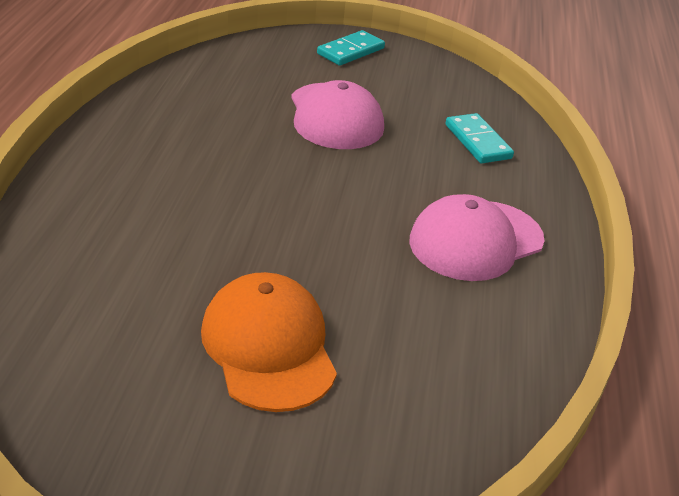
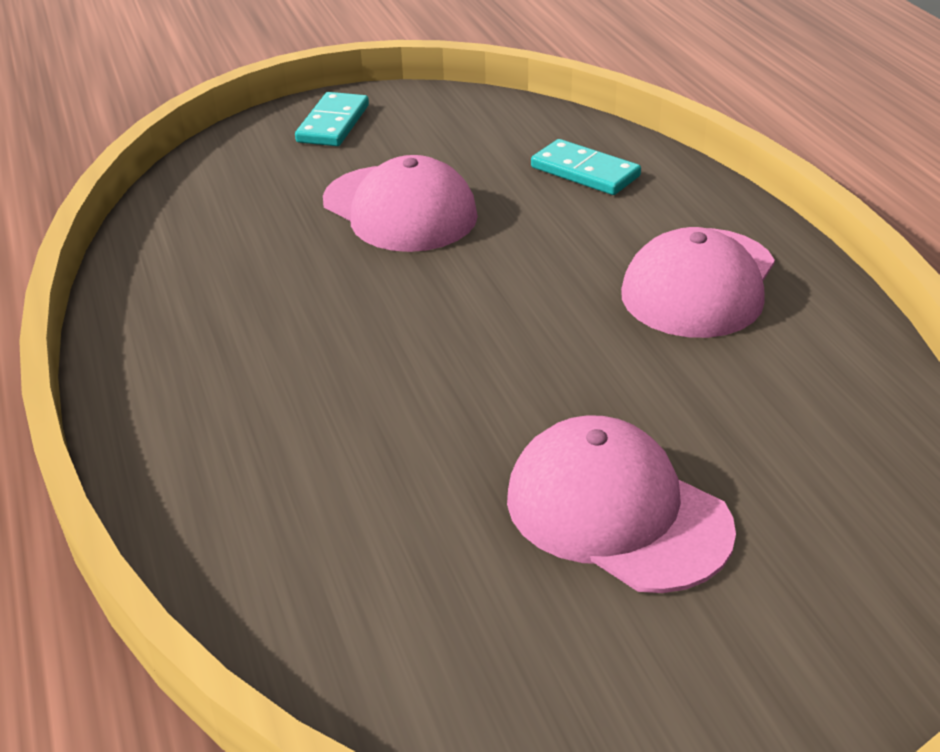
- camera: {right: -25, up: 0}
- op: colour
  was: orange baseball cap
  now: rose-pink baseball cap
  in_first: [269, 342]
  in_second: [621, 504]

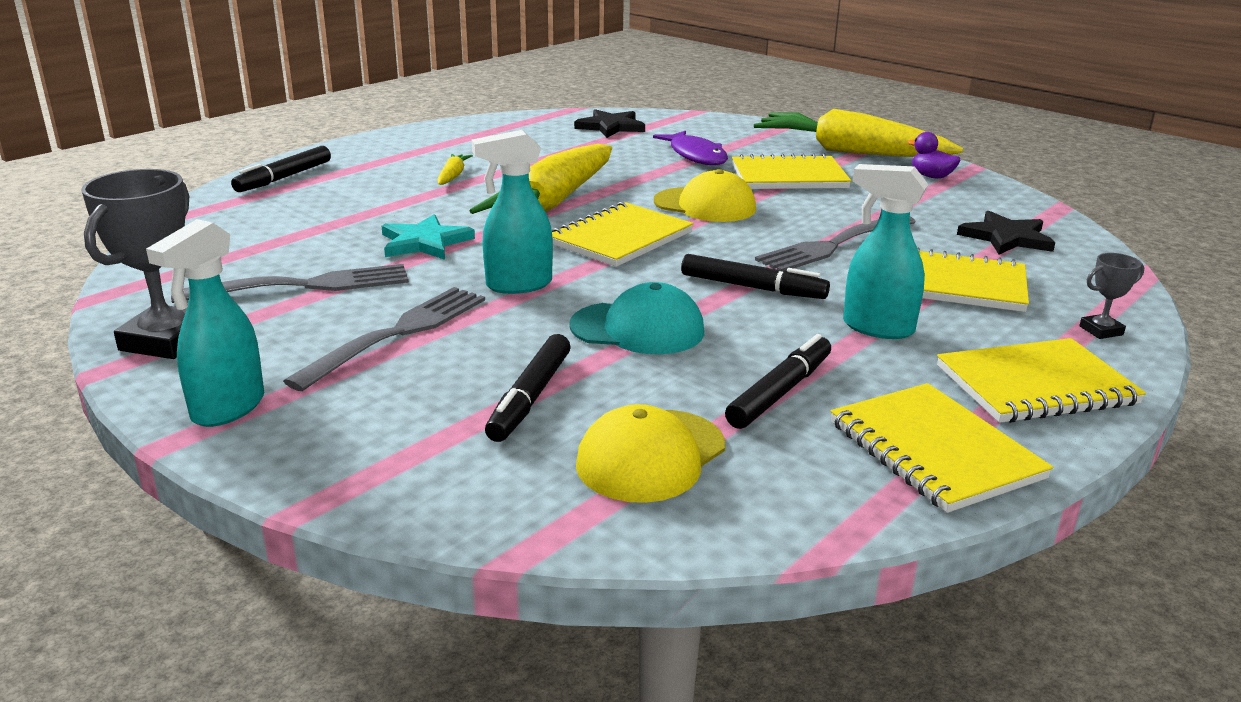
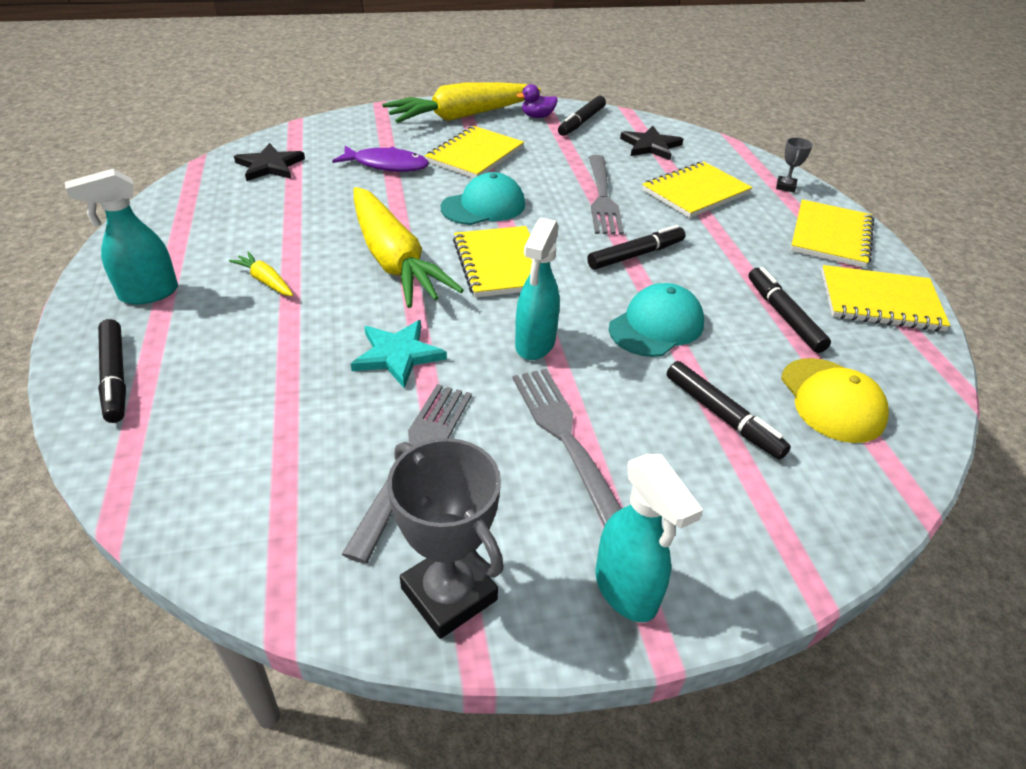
- camera: {right: -55, up: 15}
- op: relocated
  was: aqua spray bottle
  in_first: [886, 251]
  in_second: [121, 236]
- op: colour
  was: bright yellow baseball cap
  now: aqua baseball cap
  in_first: [705, 195]
  in_second: [483, 198]
- op: appeared
  now: ebony marker
  in_second: [582, 116]

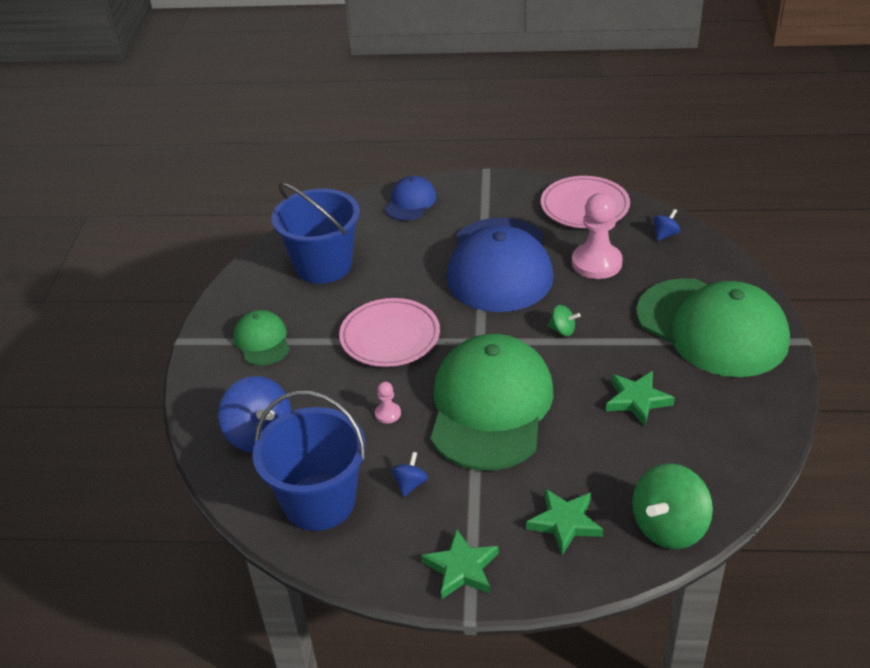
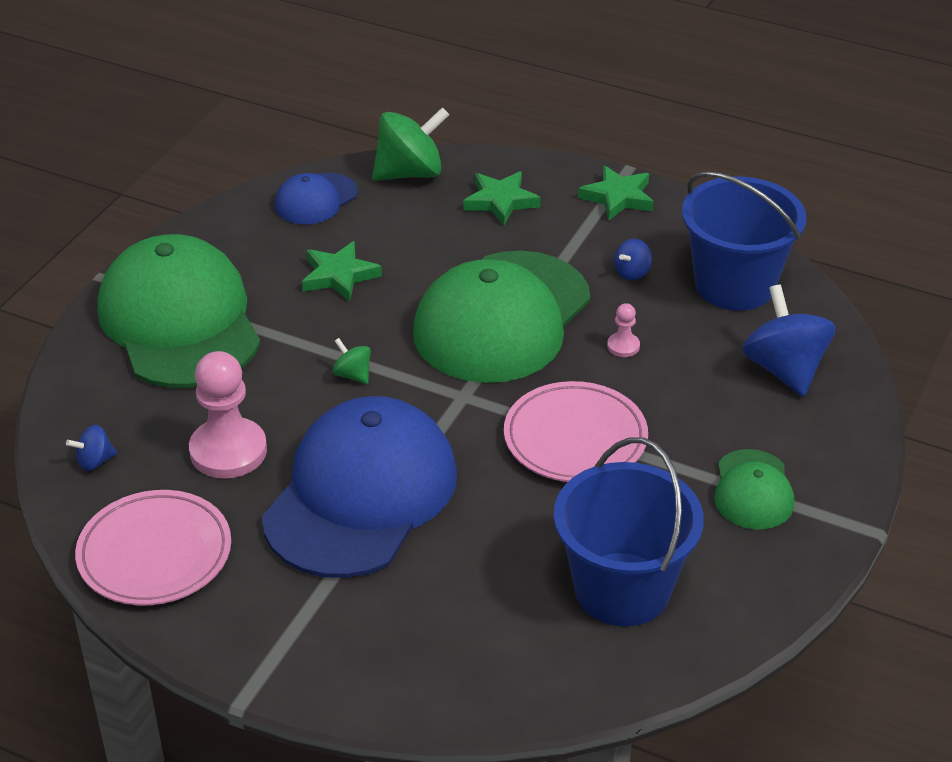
- camera: {right: -160, up: 0}
- op: relocated
  was: blue baseball cap
  in_first: [411, 198]
  in_second: [316, 199]

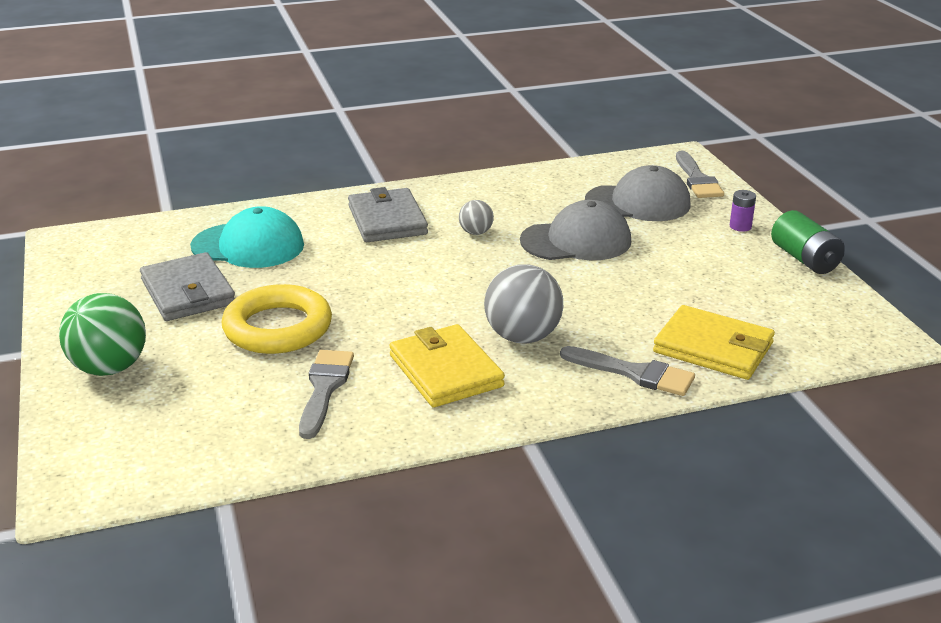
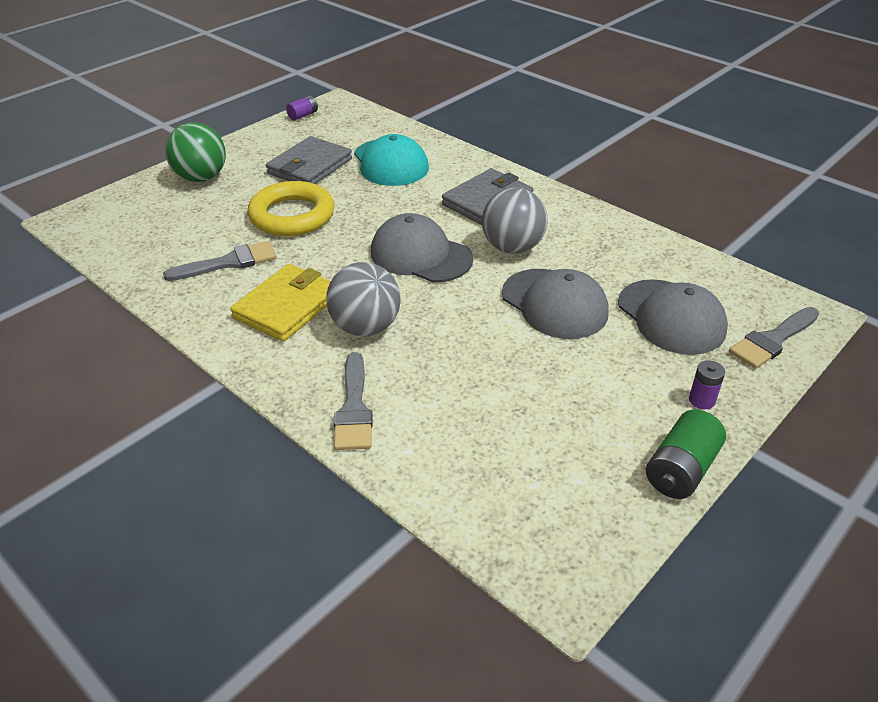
- camera: {right: 60, up: 10}
- op: appeared
  now: royal purple battery
  in_second: [302, 108]
- op: appeared
  now: grey baseball cap
  in_second: [422, 248]
- op: size
  was: grey play ball
  in_first: [476, 217]
  in_second: [514, 220]
  ratio: 1.93
- op: missing
  was: bright yellow wallet
  in_first: [714, 342]

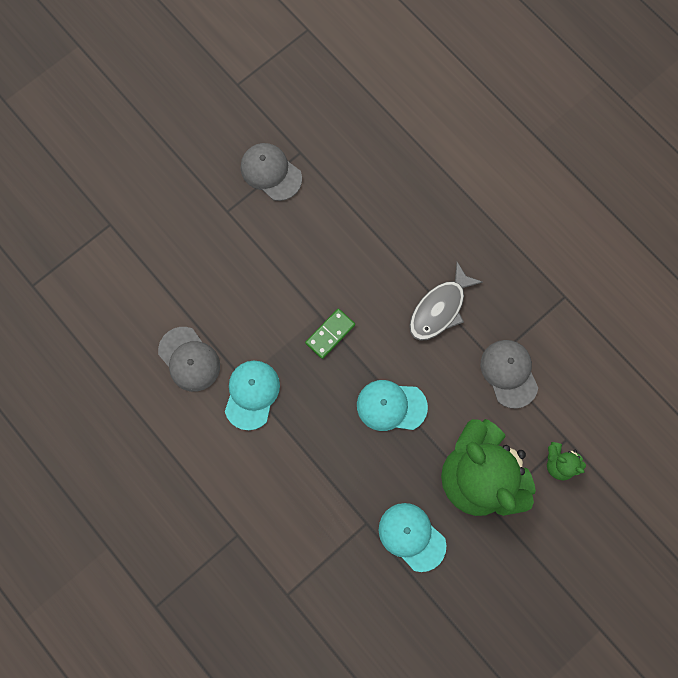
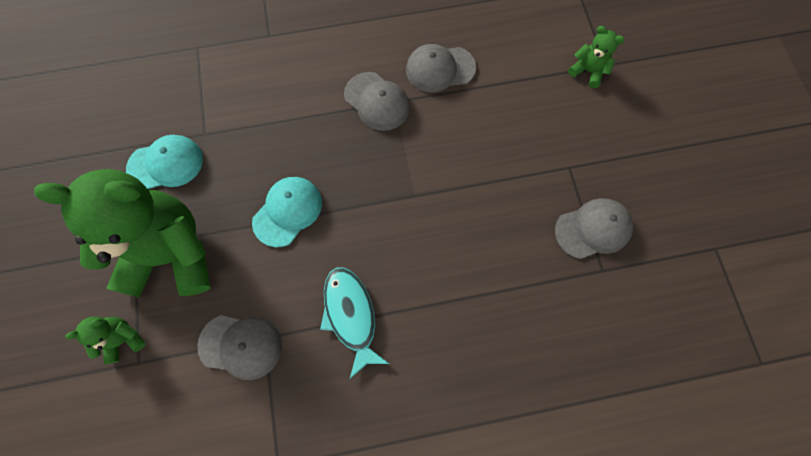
- camera: {right: 120, up: -5}
- op: colour
  was: grey toy fish
  now: aqua toy fish
  in_first: [446, 301]
  in_second: [354, 322]
- op: colour
  was: aqua baseball cap
  now: grey baseball cap
  in_first: [252, 395]
  in_second: [377, 101]
- op: appeared
  now: emerald teddy
  in_second: [596, 57]
- op: missing
  was: emerald domino
  in_first: [330, 334]

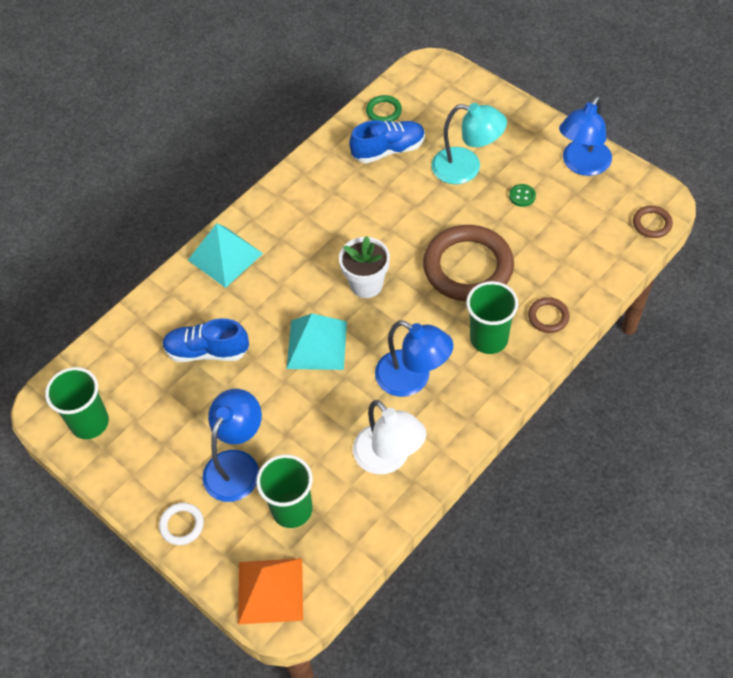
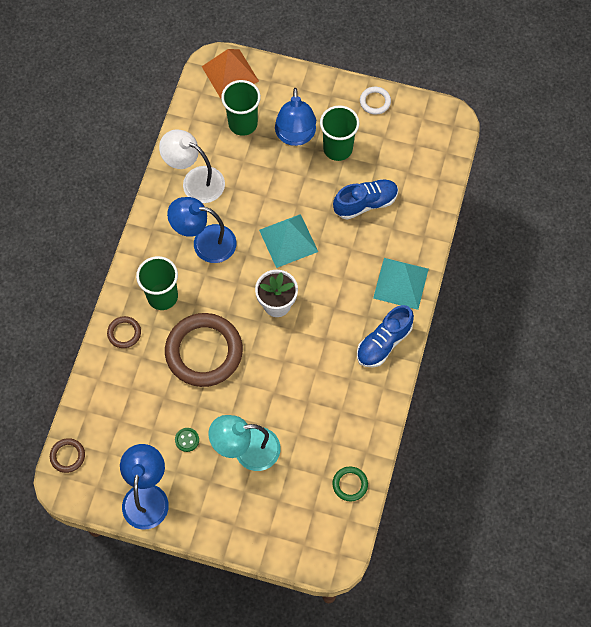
- camera: {right: 150, up: 10}
- op: relocated
  was: emerald cup
  in_first: [77, 403]
  in_second: [339, 133]
- op: relocated
  was: blue shoe
  in_first: [387, 141]
  in_second: [385, 336]
- op: relocated
  was: white ring
  in_first: [181, 524]
  in_second: [375, 101]

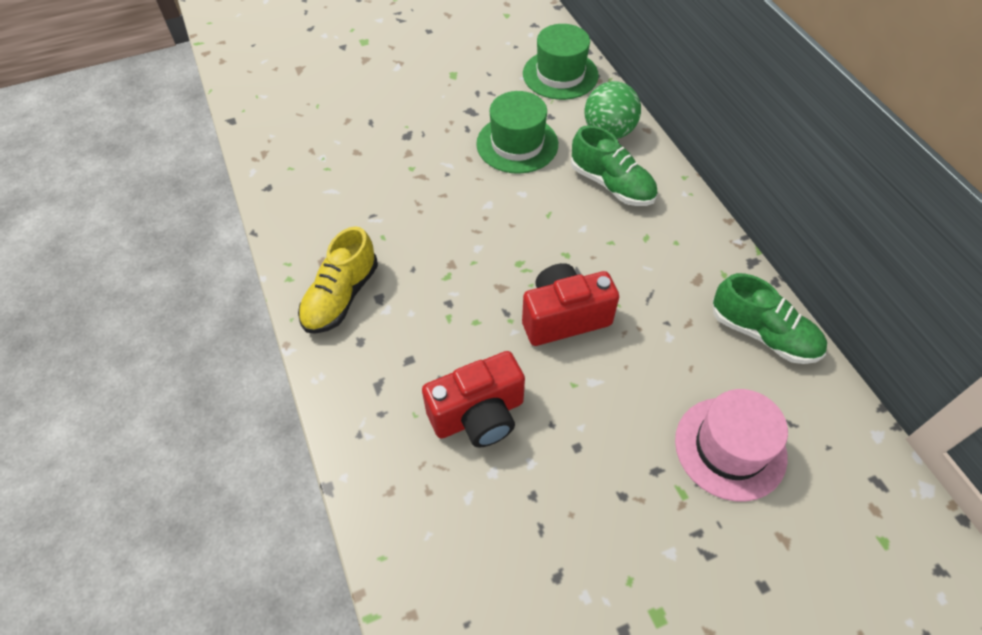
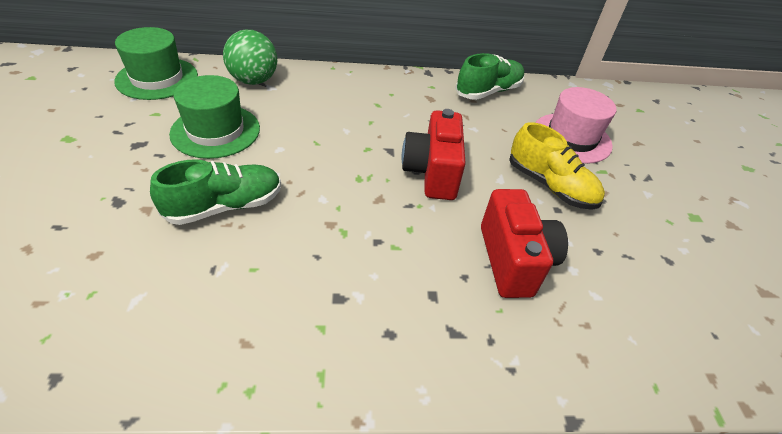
- camera: {right: -75, up: -10}
- op: relocated
  was: emerald shoe
  in_first: [614, 165]
  in_second: [215, 192]
- op: relocated
  was: bright yellow shoe
  in_first: [338, 280]
  in_second: [557, 166]

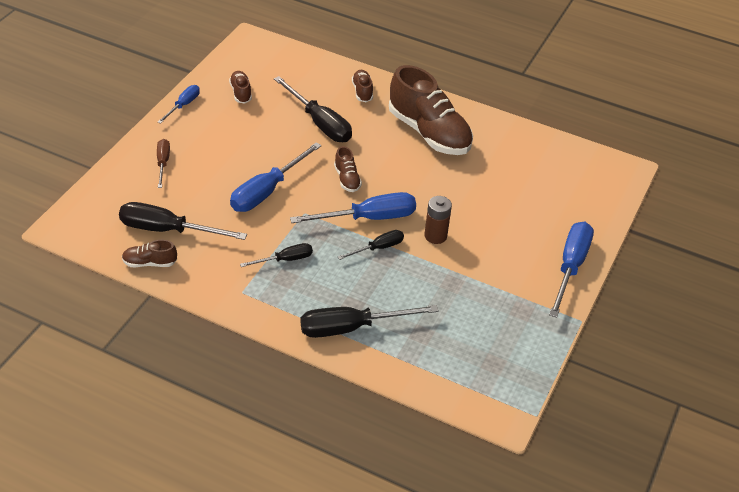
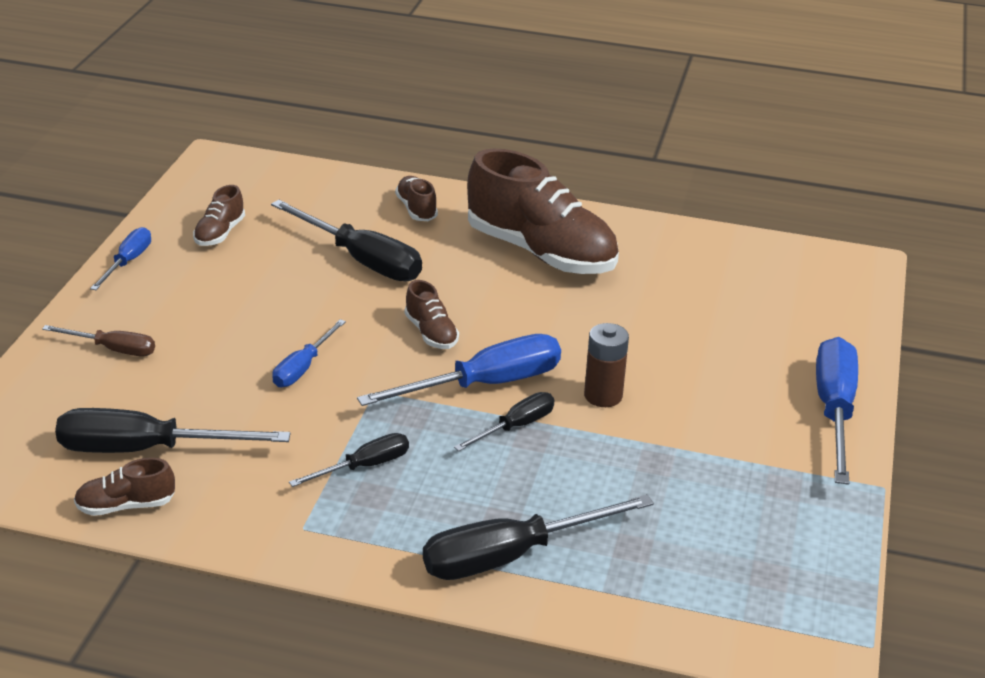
- camera: {right: -10, up: -10}
- op: spun
  was: russet hand screwdriver
  in_first: [163, 163]
  in_second: [98, 340]
  clockwise: 120
- op: spun
  was: russet shoe
  in_first: [240, 87]
  in_second: [219, 215]
  clockwise: -135
- op: size
  was: blue hand screwdriver
  in_first: [276, 177]
  in_second: [309, 353]
  ratio: 0.56

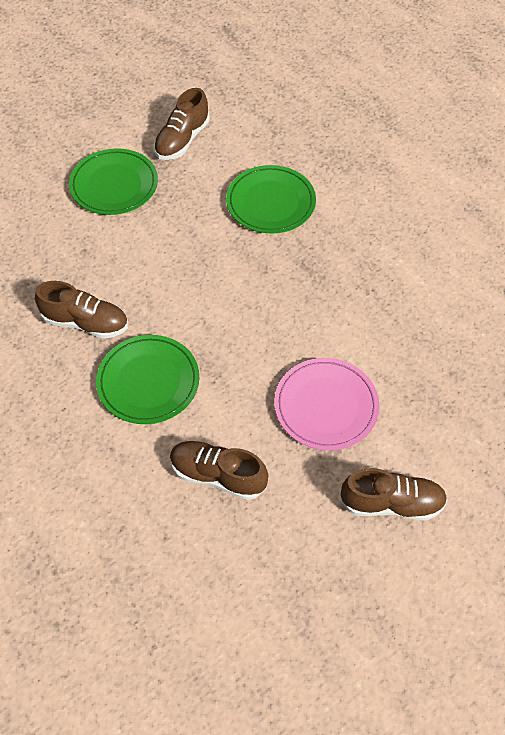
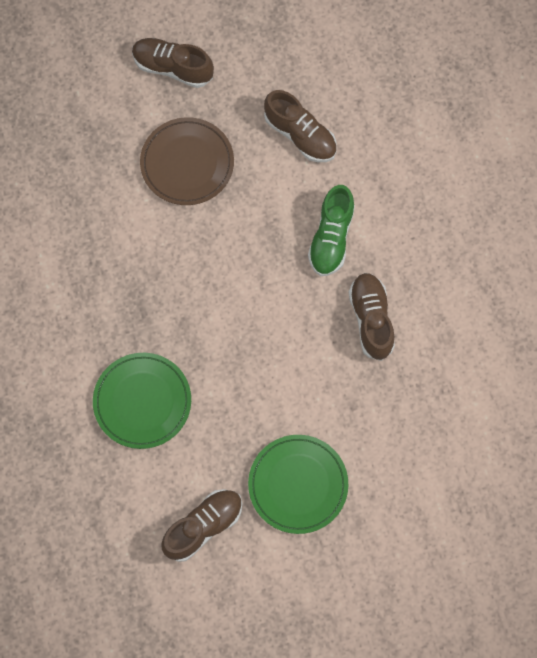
- camera: {right: -160, up: 15}
- op: colour
  was: rose-pink plate
  now: russet plate
  in_first: [326, 404]
  in_second: [187, 161]
- op: exchanged
  was: emerald plate
  now: emerald shoe
  in_first: [147, 379]
  in_second: [331, 230]
- op: spun
  was: russet shoe
  in_first: [81, 310]
  in_second: [372, 317]
  clockwise: 45

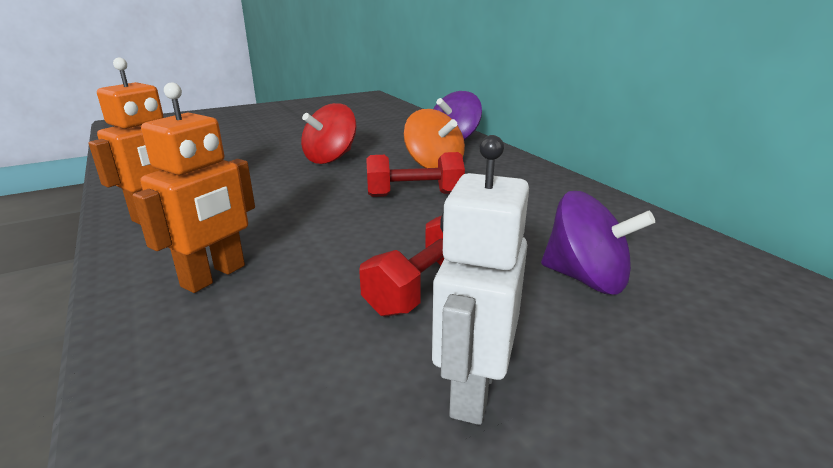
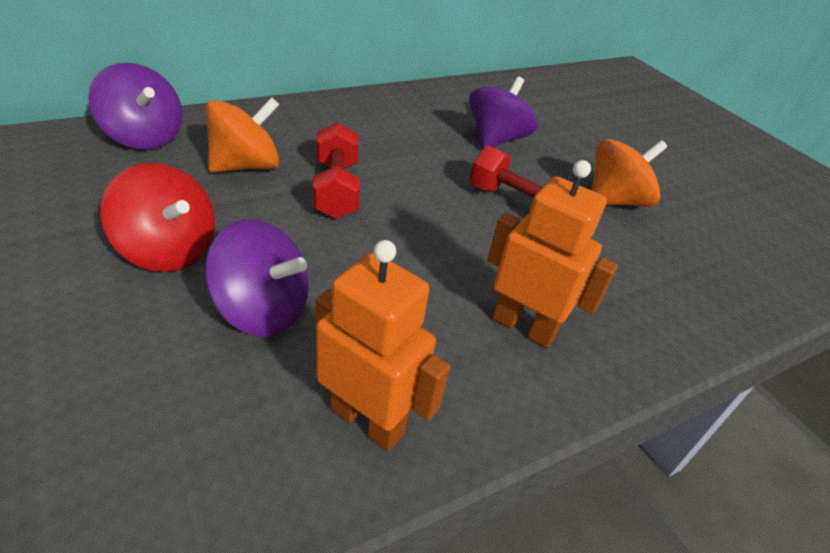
- camera: {right: -95, up: 15}
- op: appeared
  now: royal purple spinning top
  in_second: [257, 278]
- op: exchanged
  was: white robot figure
  now: orange spinning top
  in_first: [480, 280]
  in_second: [629, 173]

